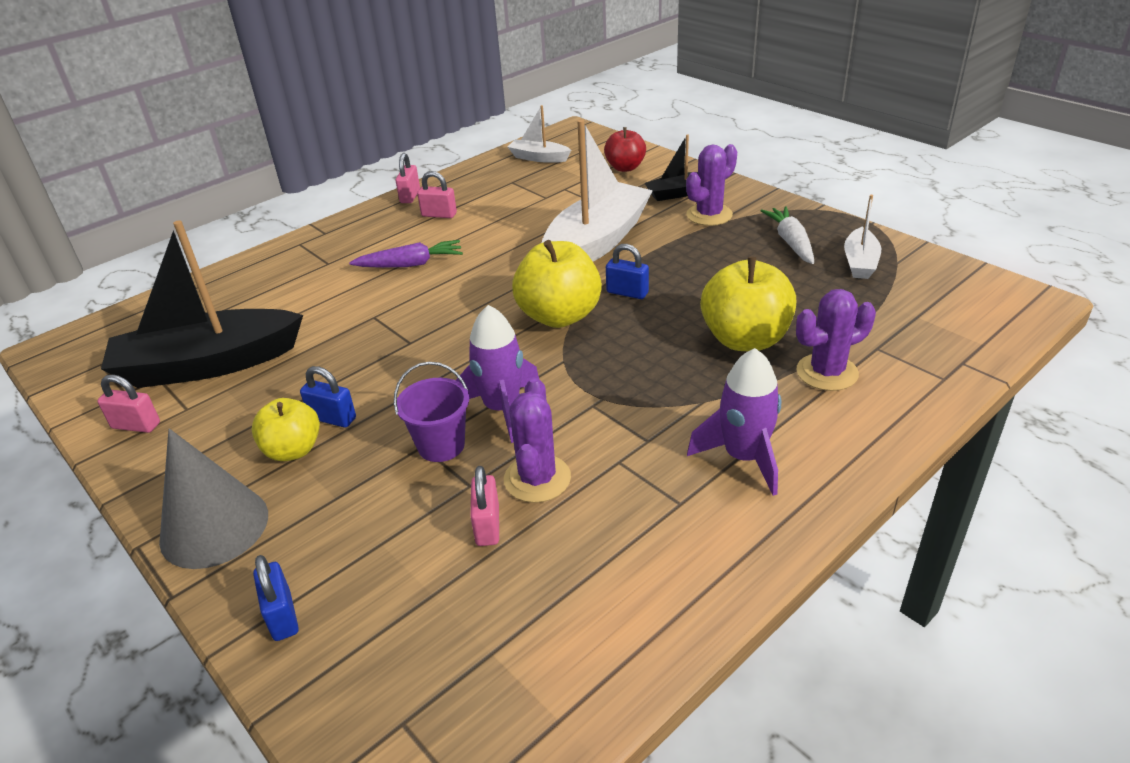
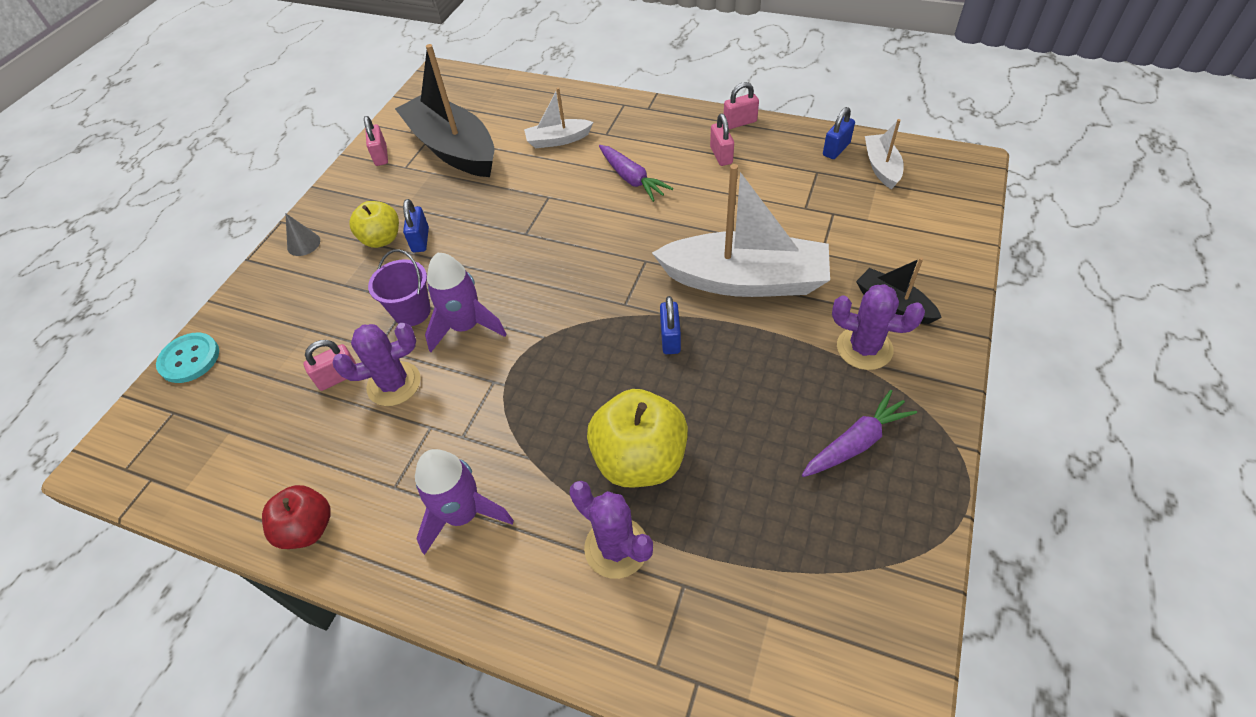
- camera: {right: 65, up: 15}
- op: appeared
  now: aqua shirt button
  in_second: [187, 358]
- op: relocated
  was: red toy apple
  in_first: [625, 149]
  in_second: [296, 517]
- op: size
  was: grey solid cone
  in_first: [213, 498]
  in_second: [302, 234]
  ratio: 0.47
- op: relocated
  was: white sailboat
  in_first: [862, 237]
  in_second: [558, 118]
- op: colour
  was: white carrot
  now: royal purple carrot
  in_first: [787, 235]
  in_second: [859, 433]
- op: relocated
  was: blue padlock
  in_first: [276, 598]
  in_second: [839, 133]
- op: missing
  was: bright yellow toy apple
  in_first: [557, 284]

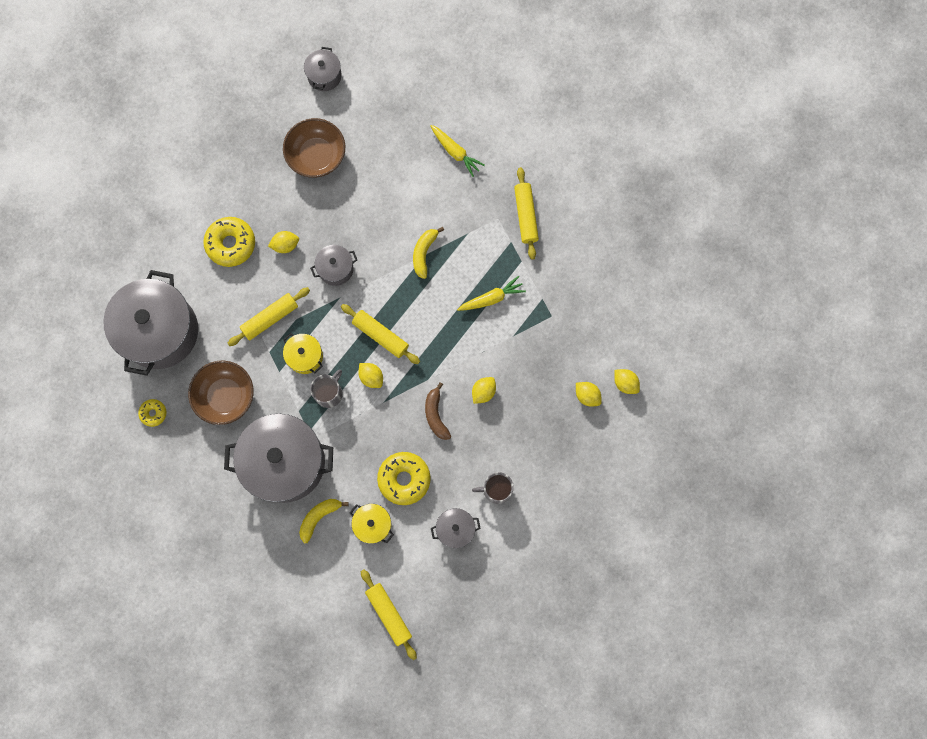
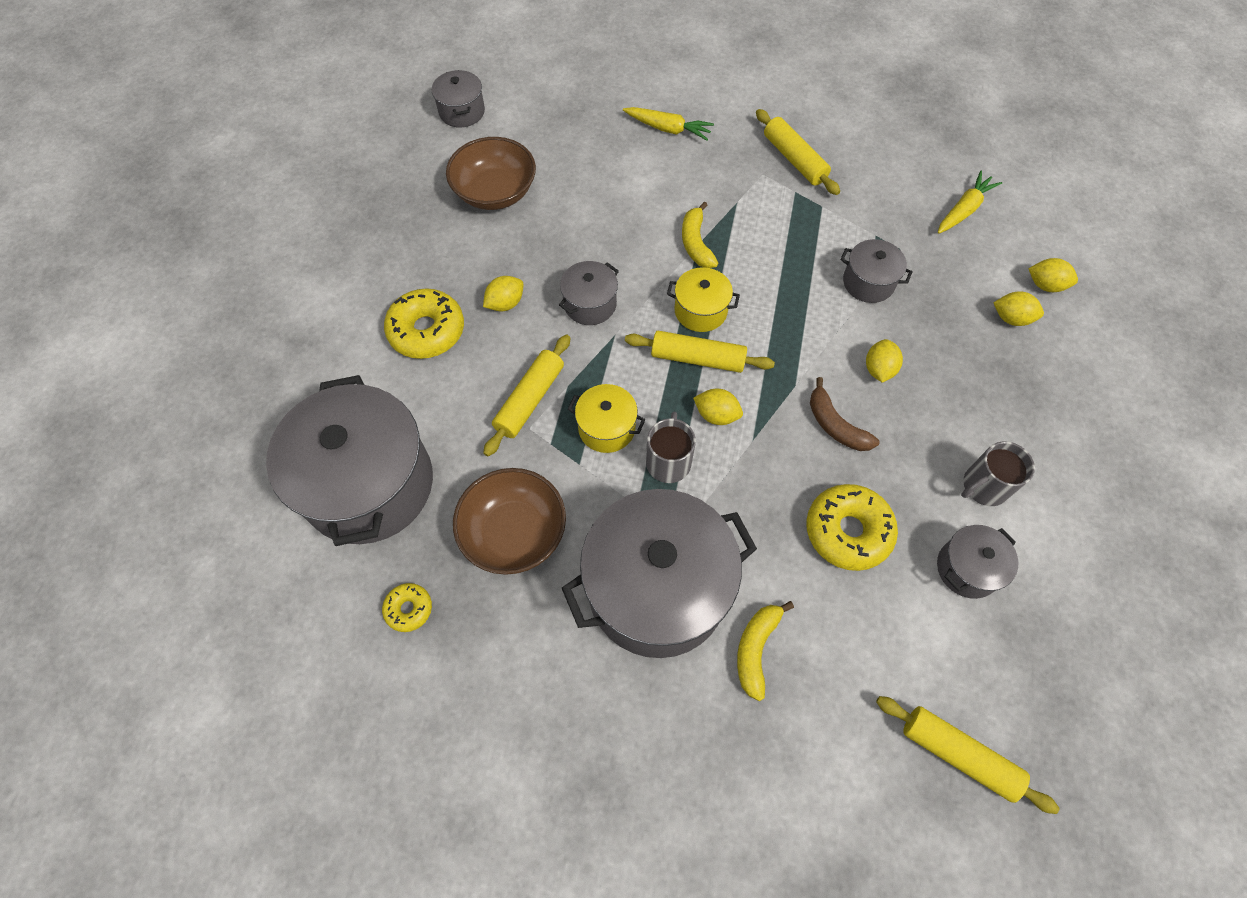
- camera: {right: -25, up: -15}
- op: relocated
  was: bright yellow stockpot
  in_first: [371, 524]
  in_second: [703, 299]
- op: appeared
  now: grey stockpot
  in_second: [876, 271]
- op: relocated
  was: bright yellow carrot
  in_first: [491, 293]
  in_second: [970, 202]

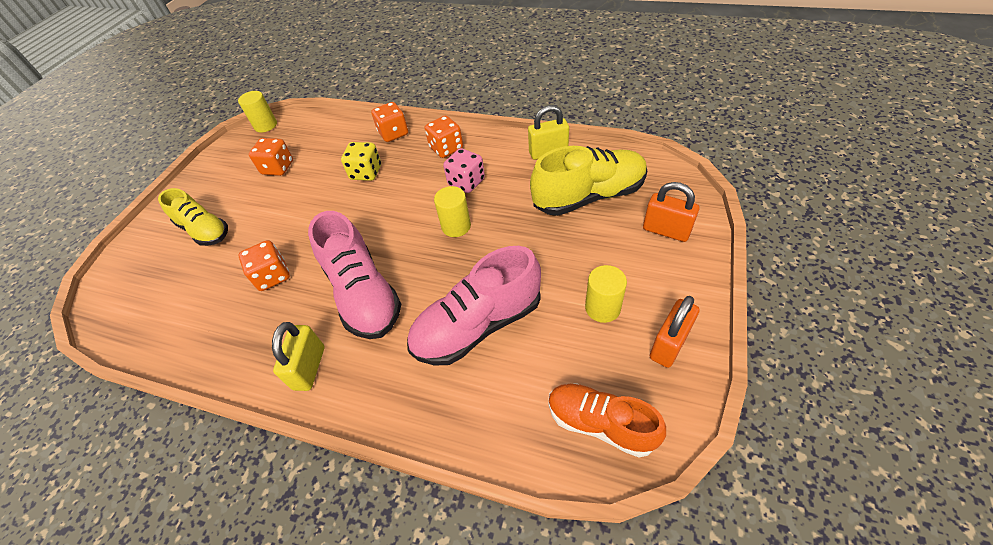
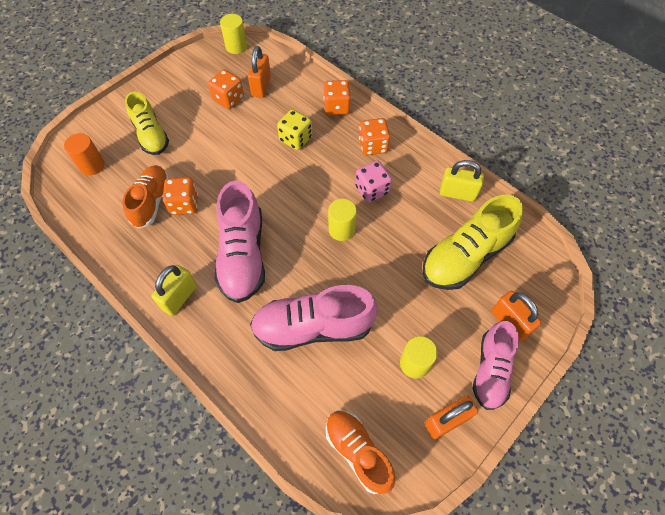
- camera: {right: 20, up: 10}
- op: appeared
  now: orange solid cylinder
  in_second: [84, 154]
- op: appeared
  now: orange shoe
  in_second: [146, 197]
- op: appeared
  now: orange padlock
  in_second: [259, 72]
- op: spun
  was: bright yellow shoe
  in_first: [588, 181]
  in_second: [473, 242]
  clockwise: 135
- op: appeared
  now: rose-pink shoe
  in_second: [495, 365]

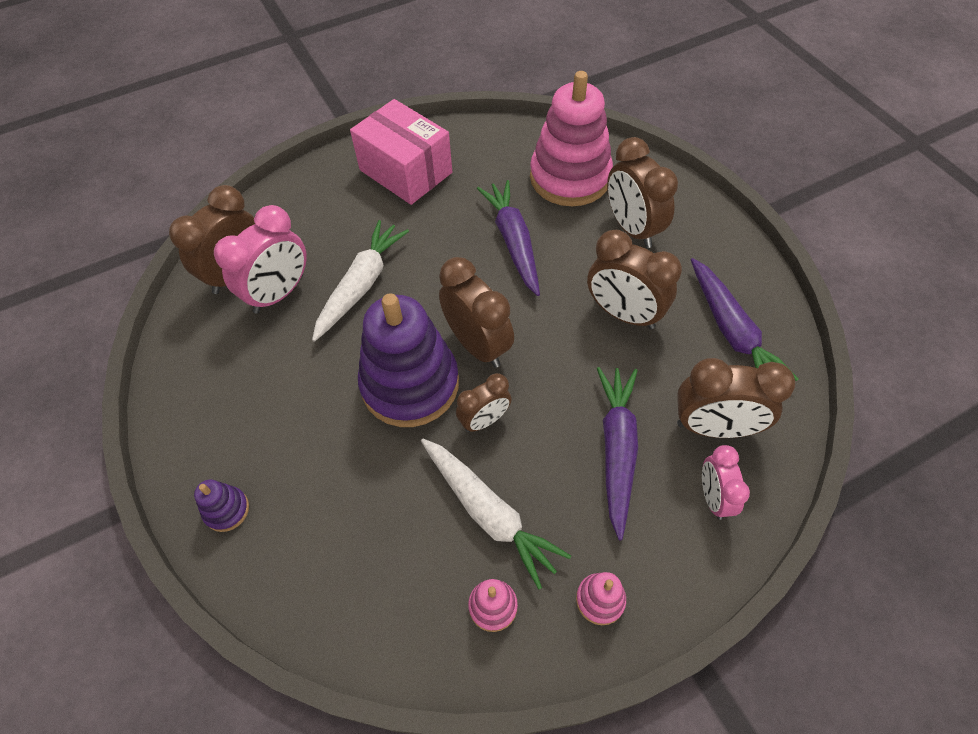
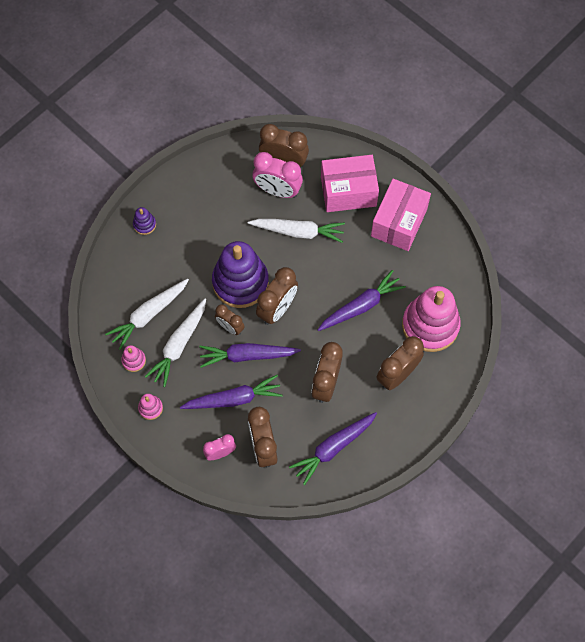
- camera: {right: 70, up: 10}
- op: appeared
  now: white carrot
  in_second: [147, 314]
- op: appeared
  now: royal purple carrot
  in_second: [250, 355]
- op: appeared
  now: rose-pink parcel
  in_second: [350, 183]

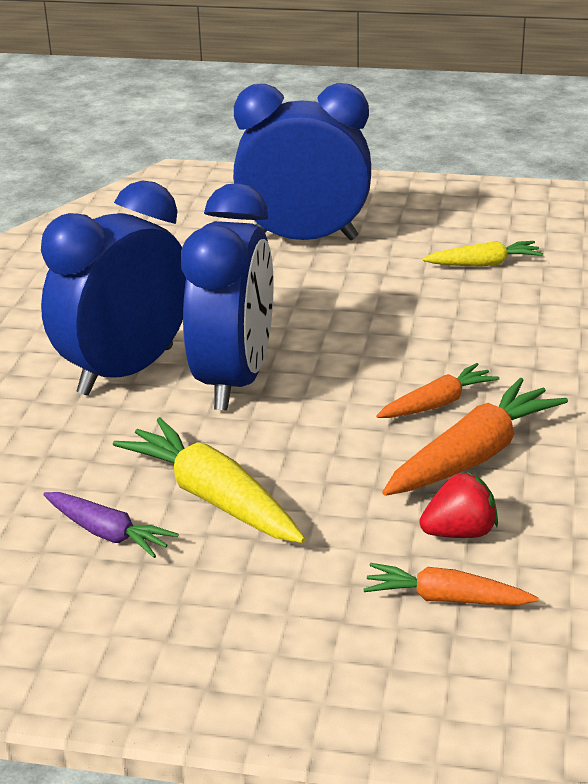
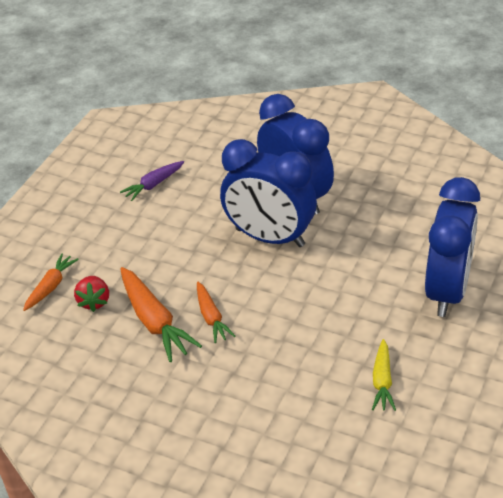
- camera: {right: 105, up: 10}
- op: missing
  was: bright yellow carrot
  in_first: [209, 480]

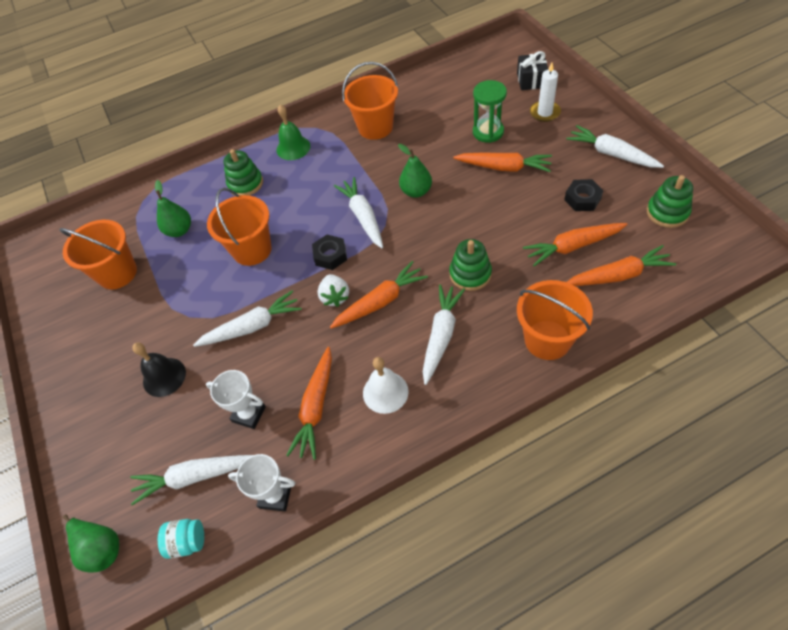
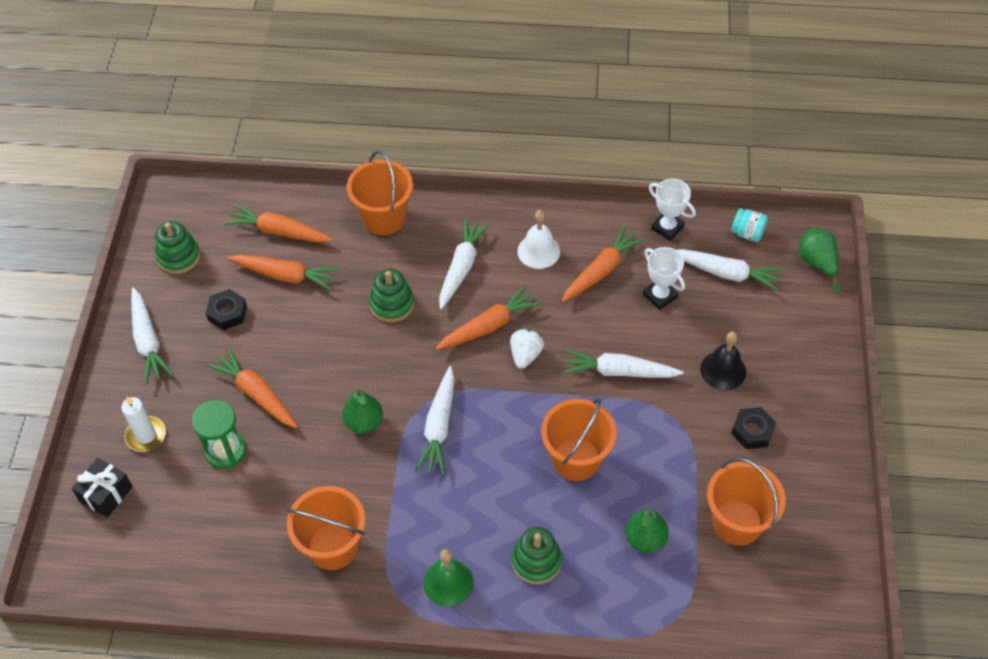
- camera: {right: -155, up: 0}
- op: spun
  was: orange carrot
  in_first: [379, 295]
  in_second: [488, 317]
  clockwise: 150
- op: spun
  was: white carrot
  in_first: [444, 334]
  in_second: [464, 264]
  clockwise: 150
- op: relocated
  was: ebony nut
  in_first: [329, 252]
  in_second: [753, 428]

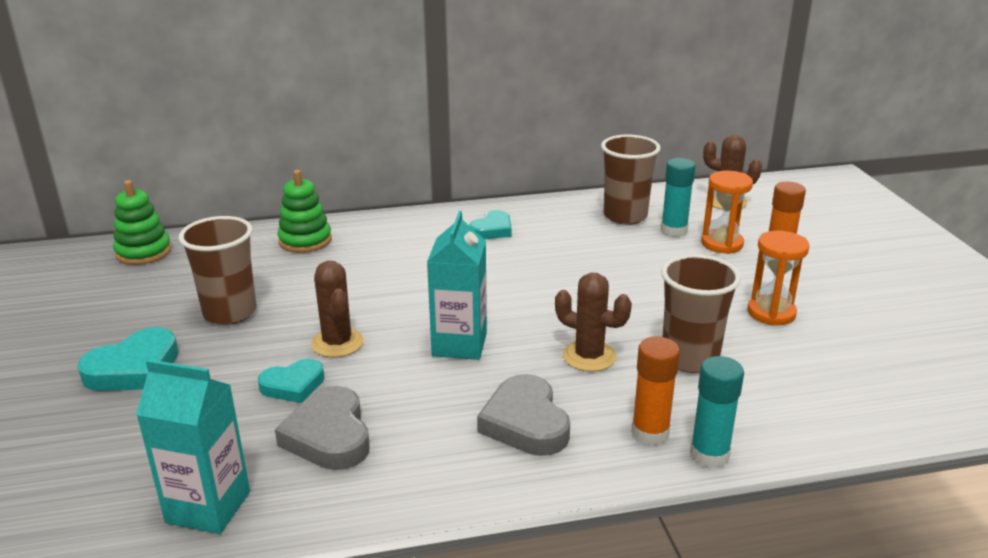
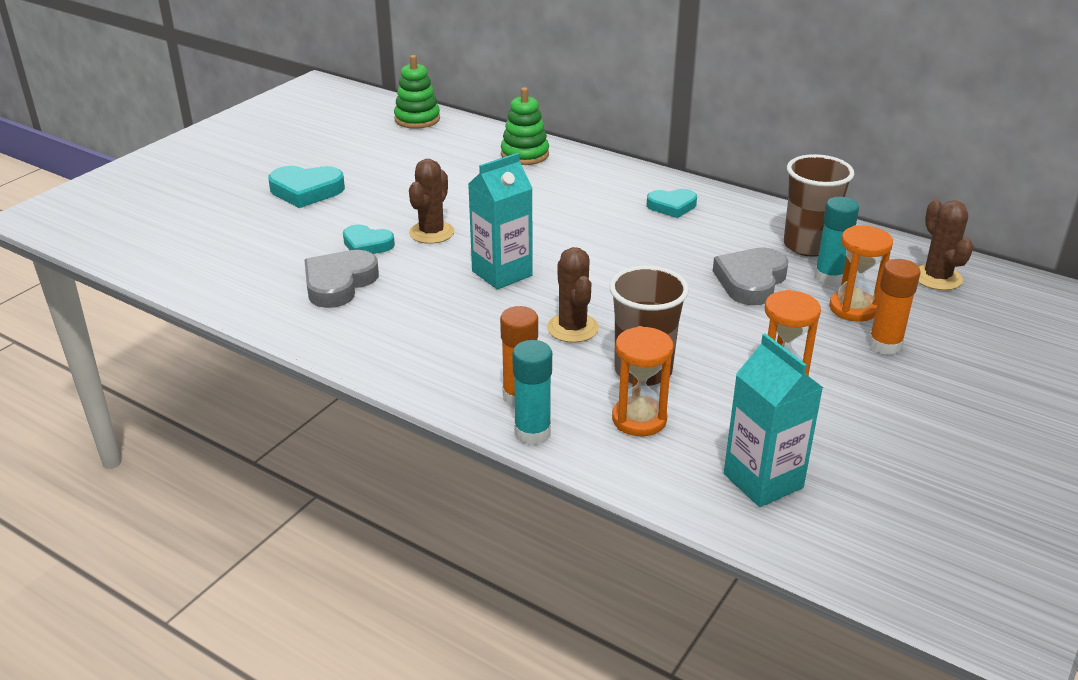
- camera: {right: 45, up: 5}
- op: appeared
  now: orange hourglass
  in_second: [642, 381]
- op: relocated
  was: grey love heart
  in_first: [523, 415]
  in_second: [751, 276]
- op: relocated
  was: aqua juice carton
  in_first: [193, 446]
  in_second: [773, 420]
- op: missing
  was: russet cup
  in_first: [217, 270]

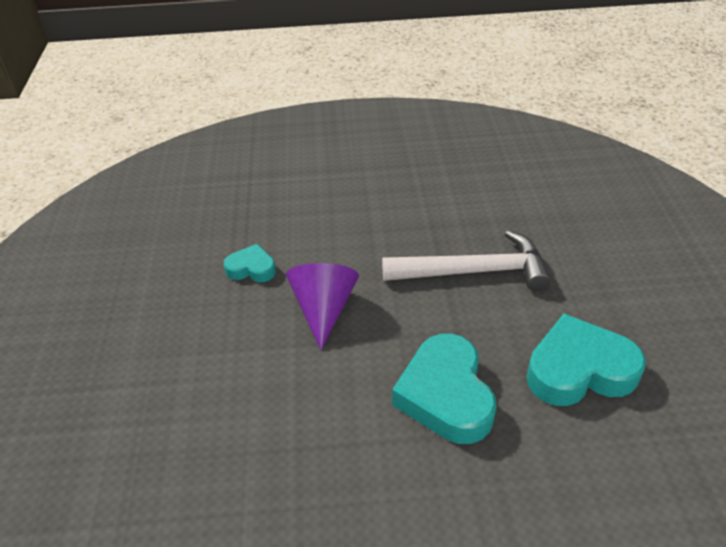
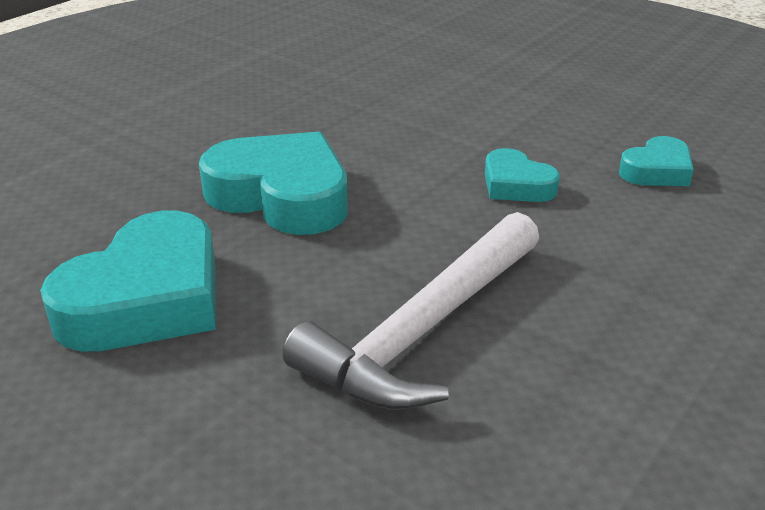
- camera: {right: 130, up: -10}
- op: exchanged
  was: royal purple solid cone
  now: aqua love heart
  in_first: [322, 306]
  in_second: [522, 175]

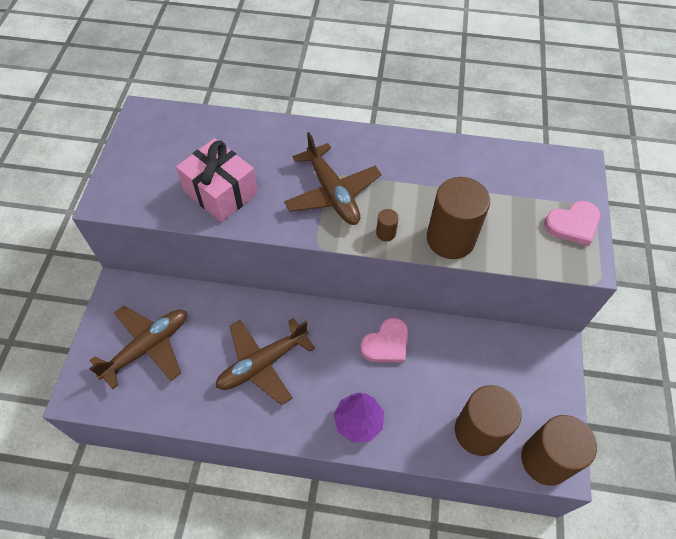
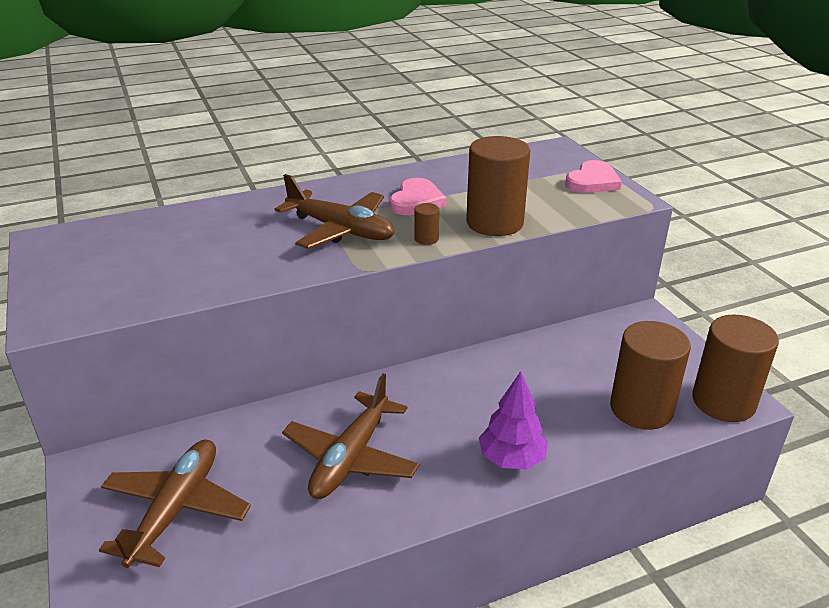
- camera: {right: -30, up: -25}
- op: relocated
  was: rose-pink love heart
  in_first: [384, 340]
  in_second: [418, 196]
- op: missing
  was: rose-pink gift
  in_first: [217, 180]

